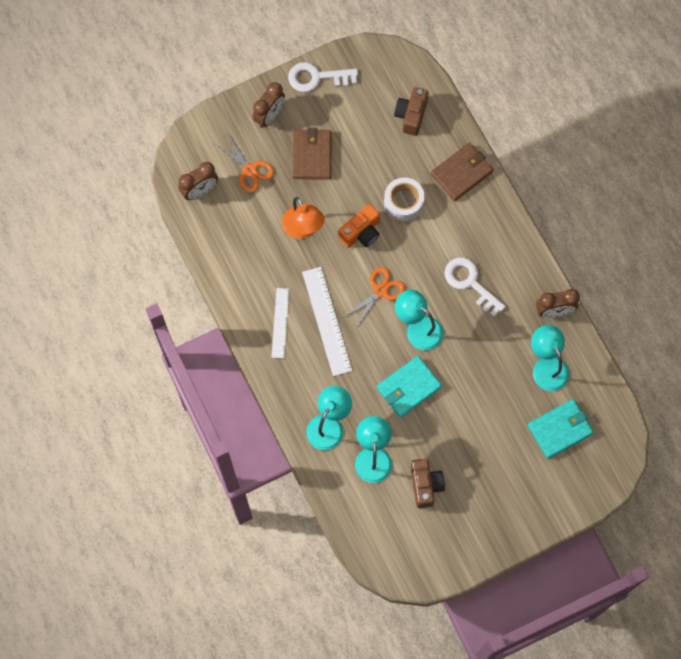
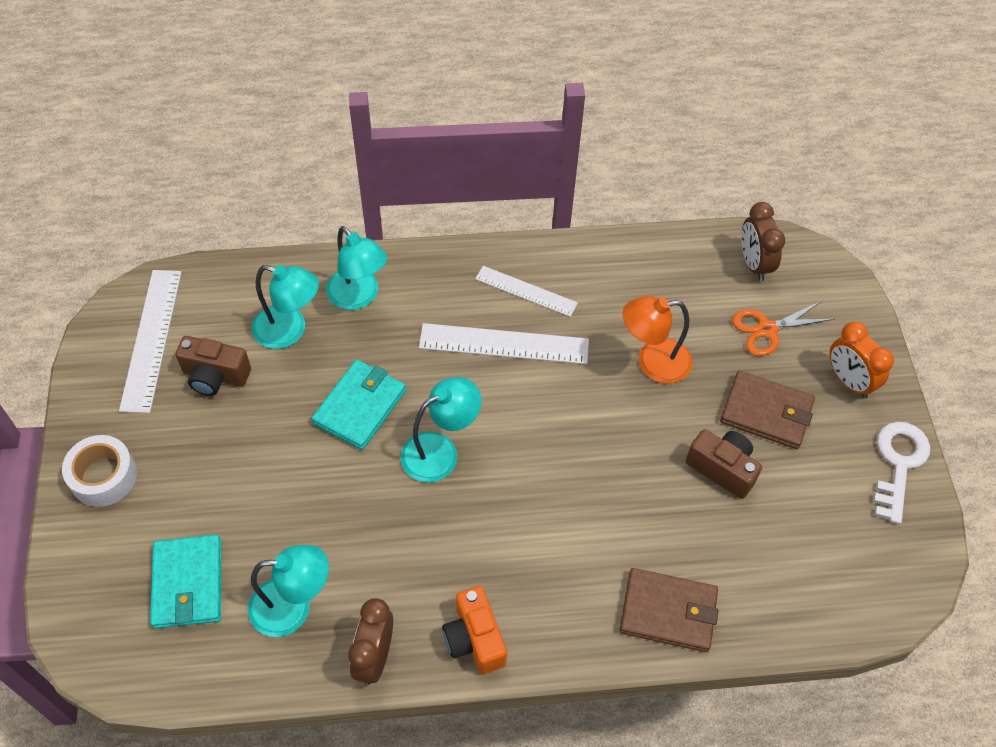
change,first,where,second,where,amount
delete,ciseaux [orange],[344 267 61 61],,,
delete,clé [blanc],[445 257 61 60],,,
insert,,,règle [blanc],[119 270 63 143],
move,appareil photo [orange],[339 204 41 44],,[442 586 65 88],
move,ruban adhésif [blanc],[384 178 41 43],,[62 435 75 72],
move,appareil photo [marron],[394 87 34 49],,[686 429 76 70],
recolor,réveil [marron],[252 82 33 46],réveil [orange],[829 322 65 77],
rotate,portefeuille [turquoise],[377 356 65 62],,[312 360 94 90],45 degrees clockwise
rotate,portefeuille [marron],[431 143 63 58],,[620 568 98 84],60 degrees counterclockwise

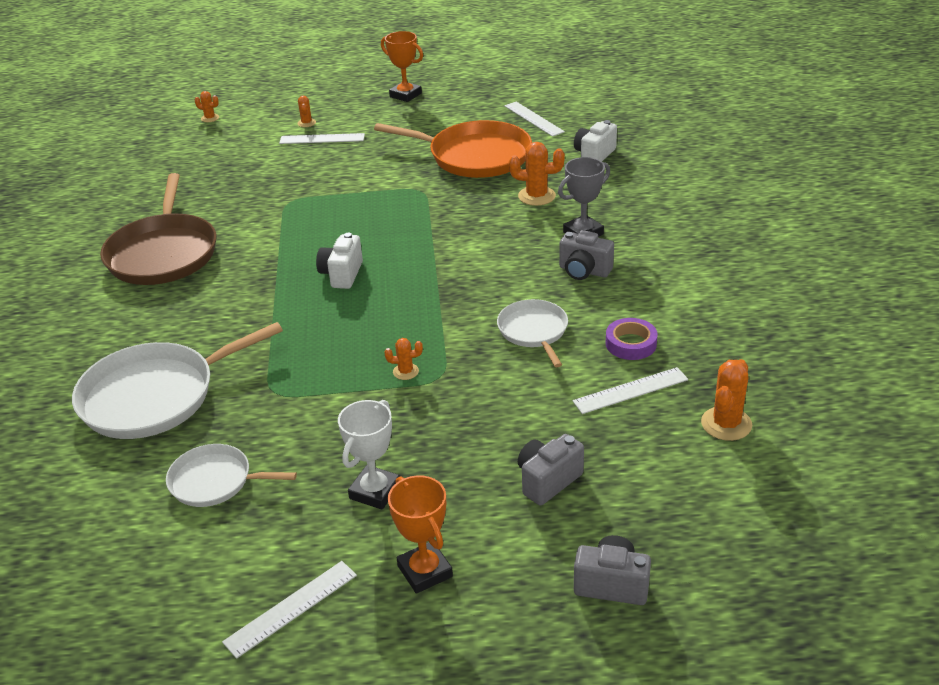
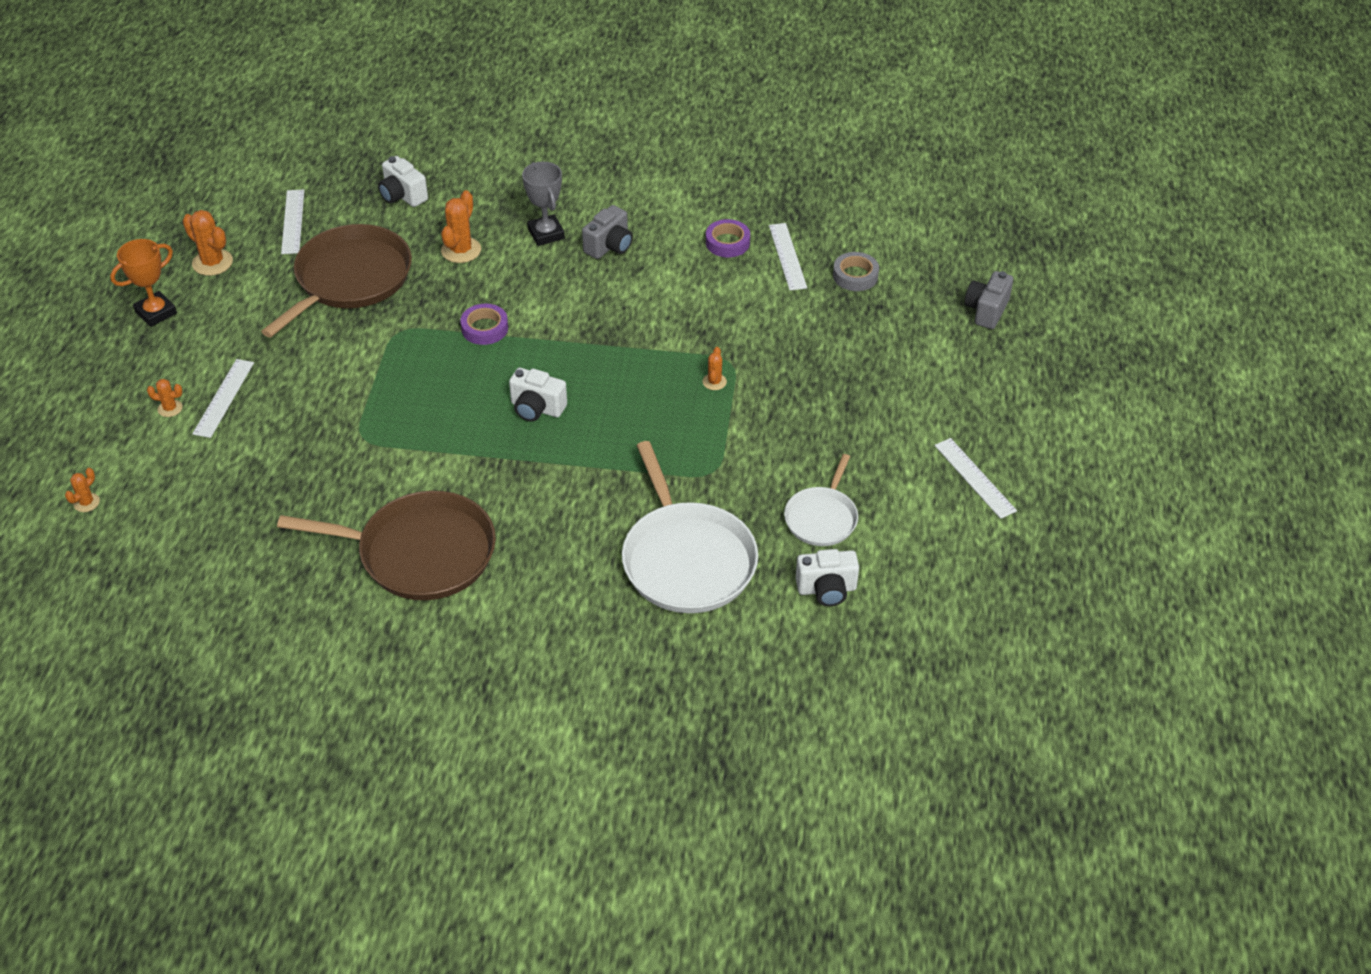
change,first,where,second,where,amount
delete,trophée [blanc],[338 400 62 110],,,
delete,trophée [orange],[388 476 65 118],,,
delete,poêle [blanc],[497 299 71 68],,,
delete,appareil photo [gris],[518 434 66 71],,,
insert,,,ruban adhésif [violet],[460 304 48 41],
insert,,,appareil photo [blanc],[796 549 63 57],
insert,,,ruban adhésif [gris],[833 252 46 39],
move,cactus [orange],[701 359 51 82],,[183 210 50 66],
recolor,poêle [orange],[374 120 158 58],poêle [marron],[261 224 151 114],
rotate,règle [blanc],[504 102 61 35],,[281 189 23 65],75 degrees counterclockwise

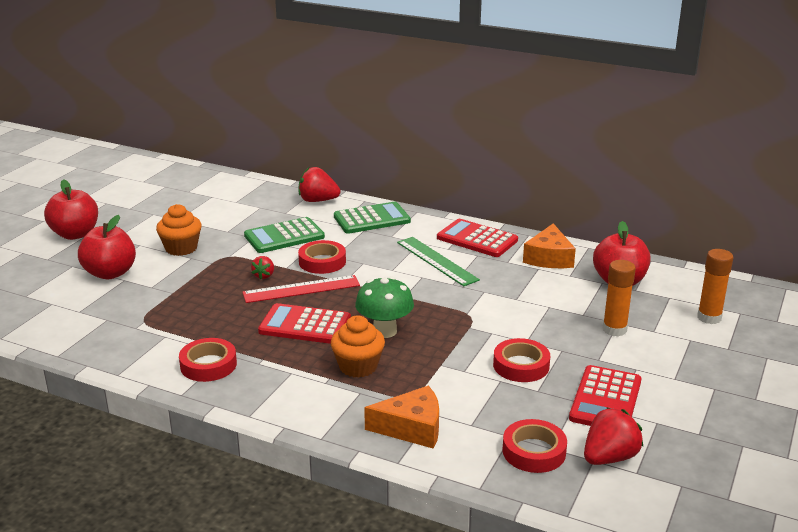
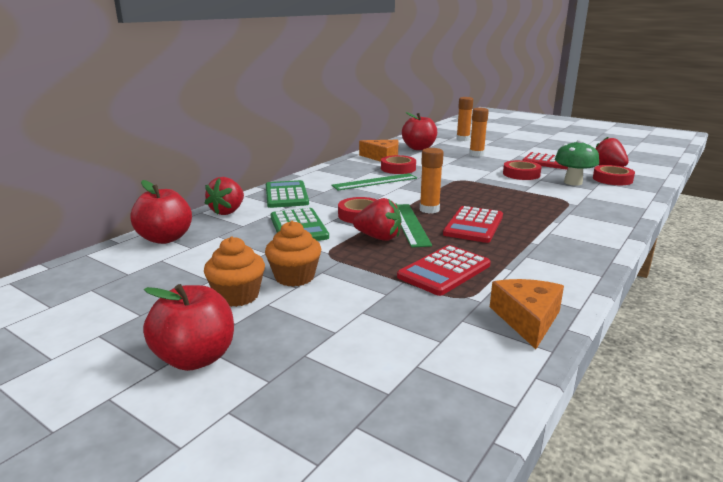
change,first,where,second,where,amount
insert,,,bâton de colle [orange],[420 148 24 66],
move,pomme [rouge],[78 215 58 64],,[130 180 62 64],
move,ruban adhésif [rouge],[179 338 58 44],,[381 155 35 19],
move,muffin [orange],[331 315 54 63],,[204 237 61 70],
move,champignon [vert],[355 276 59 62],,[555 139 44 47],
move,fromage [orange],[364 386 75 63],,[490 279 74 70],
move,calculatrice [rouge],[437 219 81 38],,[397 245 94 51],
recolor,règle [rouge],[242 275 118 28],règle [vert],[398 204 34 44],
resize,fraise [rouge],[251 256 23 23],,[353 198 49 43],x1.77

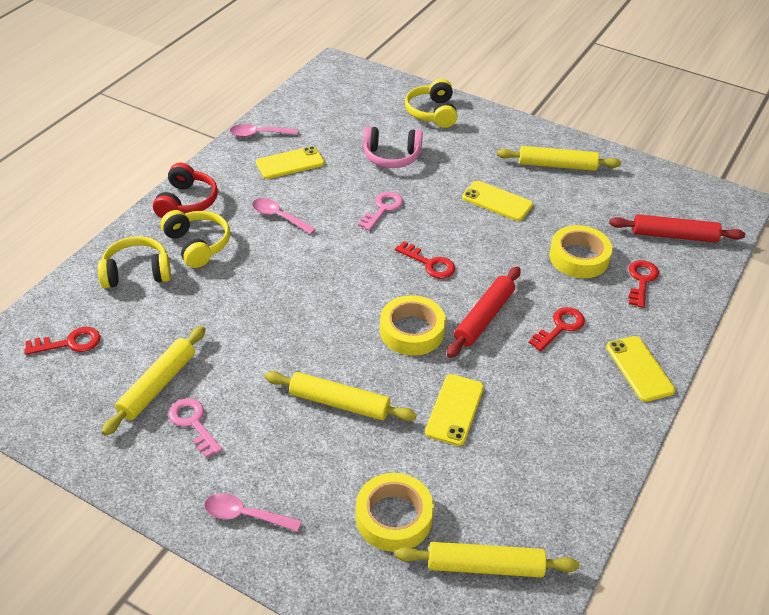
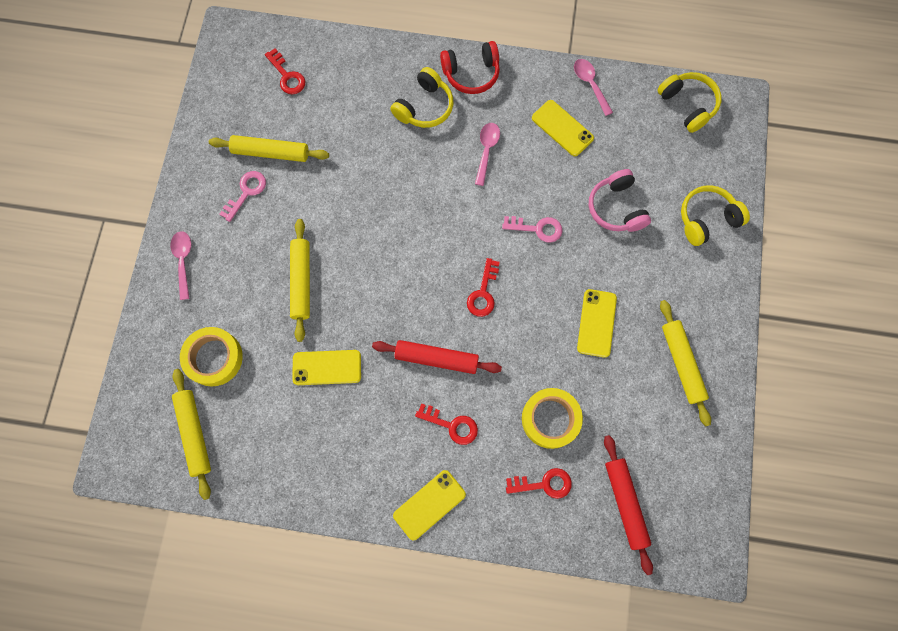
change,first,where,second,where,amount
delete,ruban adhésif [jaune],[380 295 66 61],,,
move,casque audio [jaune],[98 236 73 52],,[657 72 65 61],

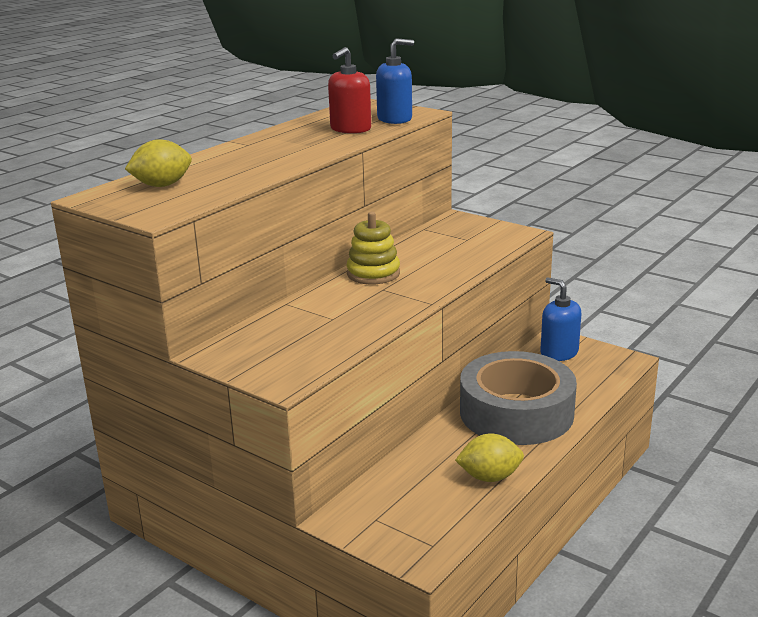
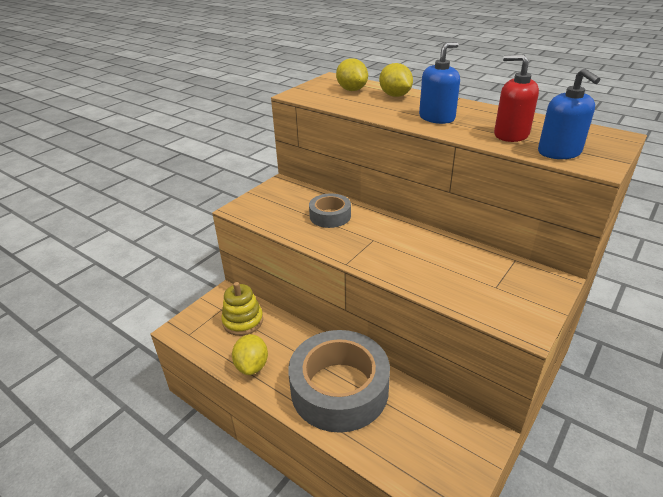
change,first,where,second,where,amount
insert,,,ruban adhésif [gris],[309 193 42 35],
insert,,,citron [jaune],[379 63 34 34],
move,jouet à empiler [jaune],[346 212 54 72],,[221 282 42 54],
move,distributeur de savon [bleu],[540 277 41 84],,[419 42 41 82],

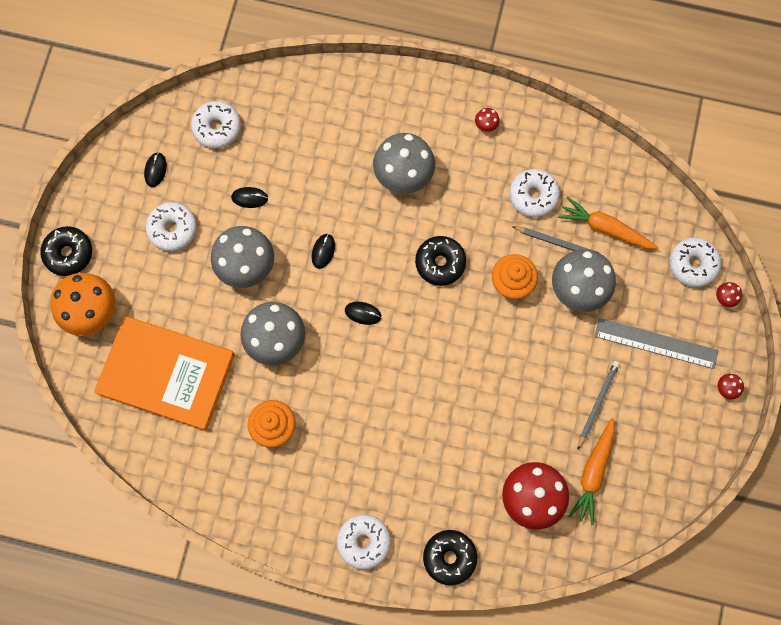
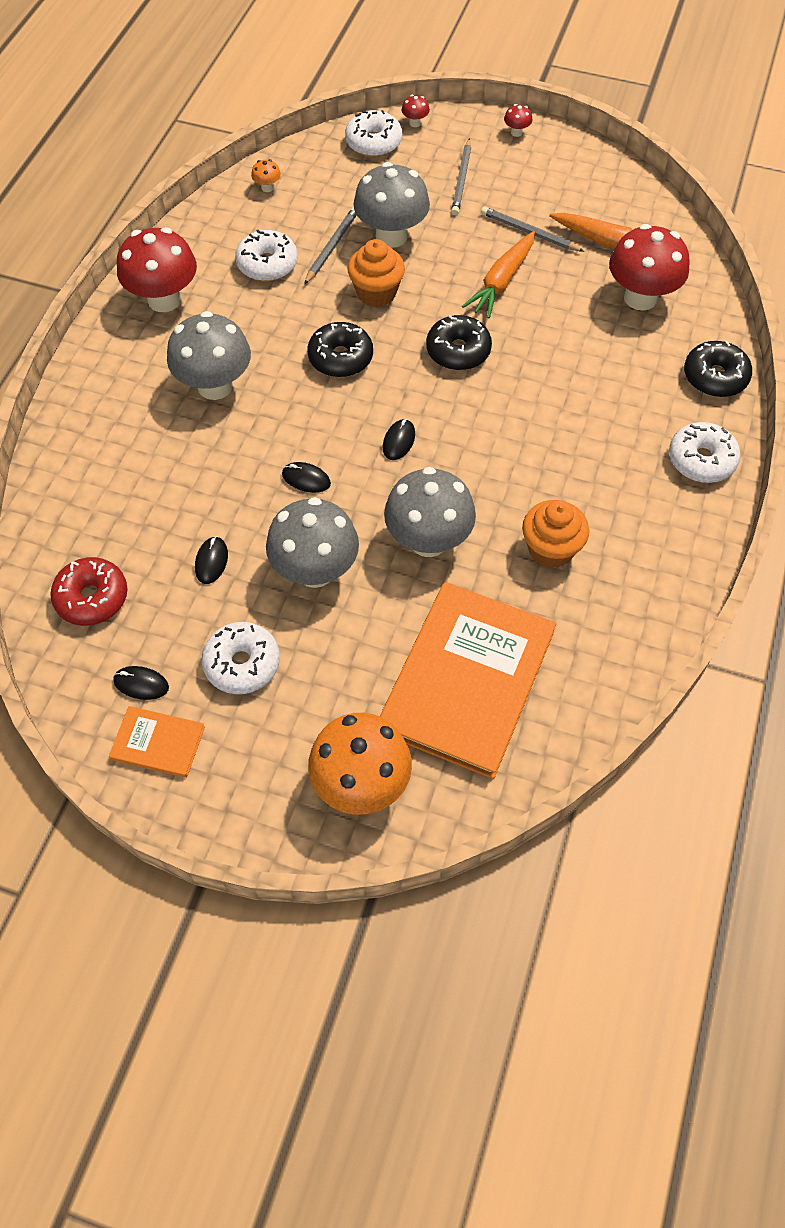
change,first,where,second,where,amount
insert,,,livre [orange],[109 706 96 72],
insert,,,champignon [orange],[251 159 30 33],
move,beignet [noir],[40 226 52 50],,[426 315 66 55],
move,carotte [orange],[558 196 101 53],,[462 231 73 87],
replace,règle [gris],[594 318 125 51],crayon [gris],[451 138 20 77],
recolor,beignet [blanc],[191 101 50 48],beignet [rouge],[50 557 77 69],
resize,champignon [rouge],[475 108 25 24],,[117 227 80 85],x2.47

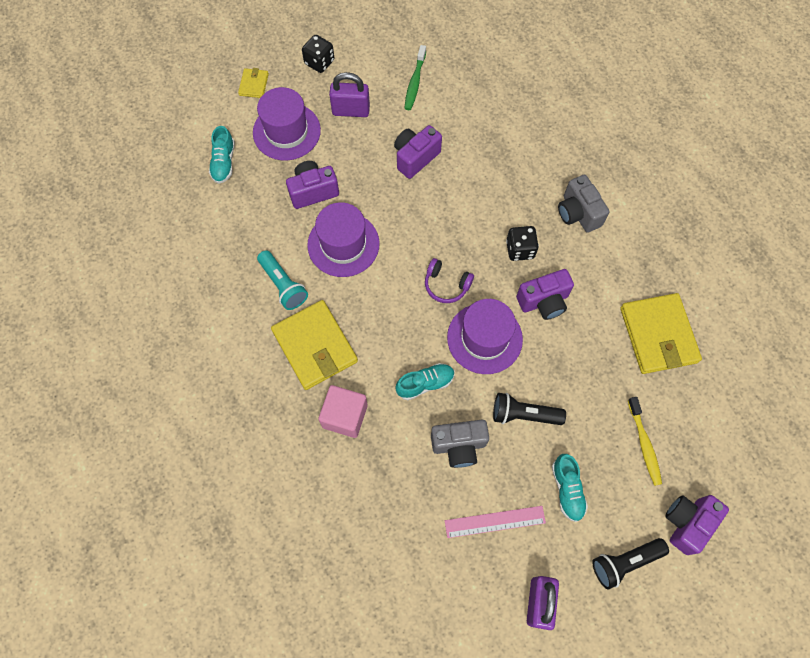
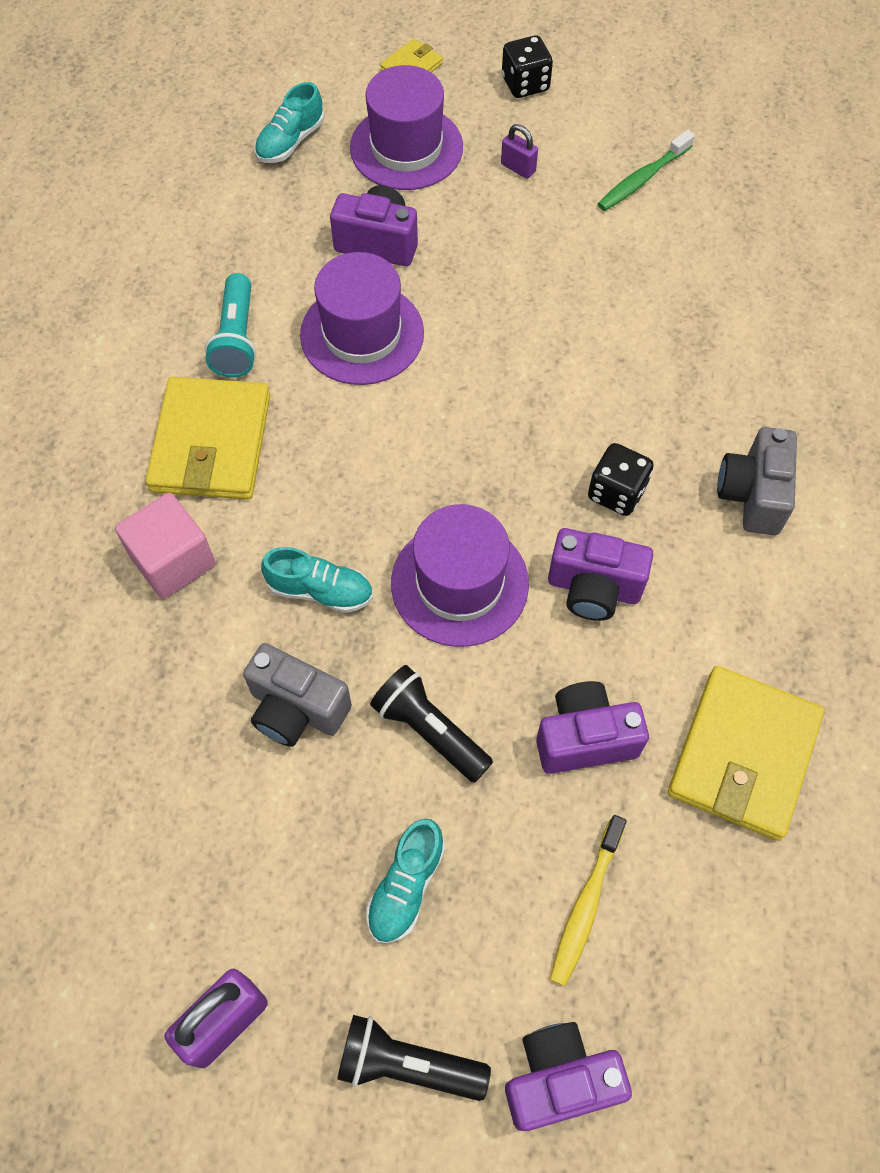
change,first,where,second,where,amount
delete,casque audio [violet],[425 258 49 45],,,
delete,règle [rose],[445 506 101 32],,,
move,appareil photo [violet],[394 125 48 54],,[536 681 113 93],
resize,cadenas [violet],[329 72 41 45],,[501 124 37 55],x0.56

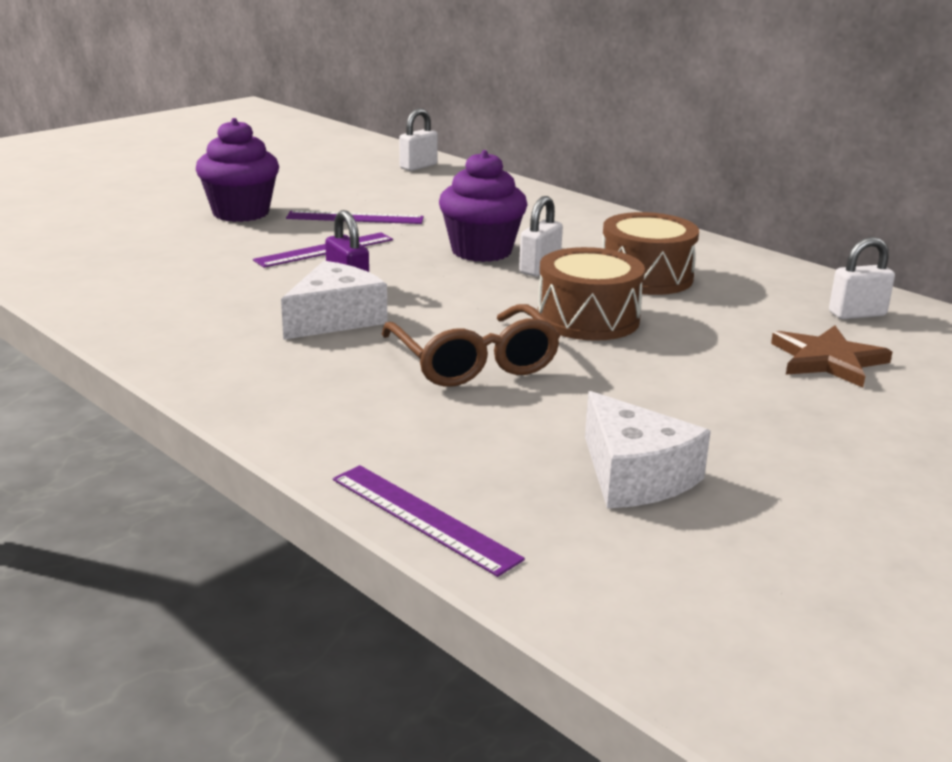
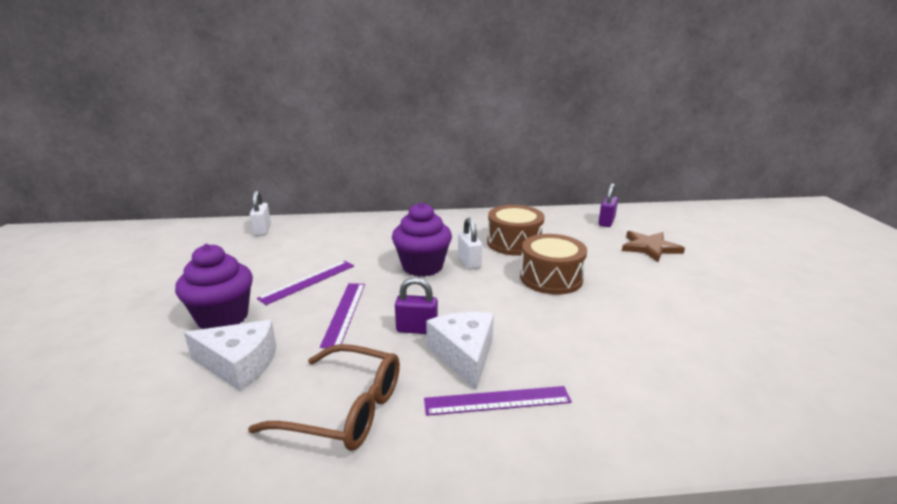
change,first,where,second,where,amount
move,règle [violet],[333 465 192 112],,[424 386 148 30],
move,lunettes [marron],[381 304 180 83],,[248 344 152 107],
move,fromage [blanc],[585 391 126 117],,[184 320 92 72],
recolor,cadenas [blanc],[829 237 66 82],cadenas [violet],[598 183 20 44],

